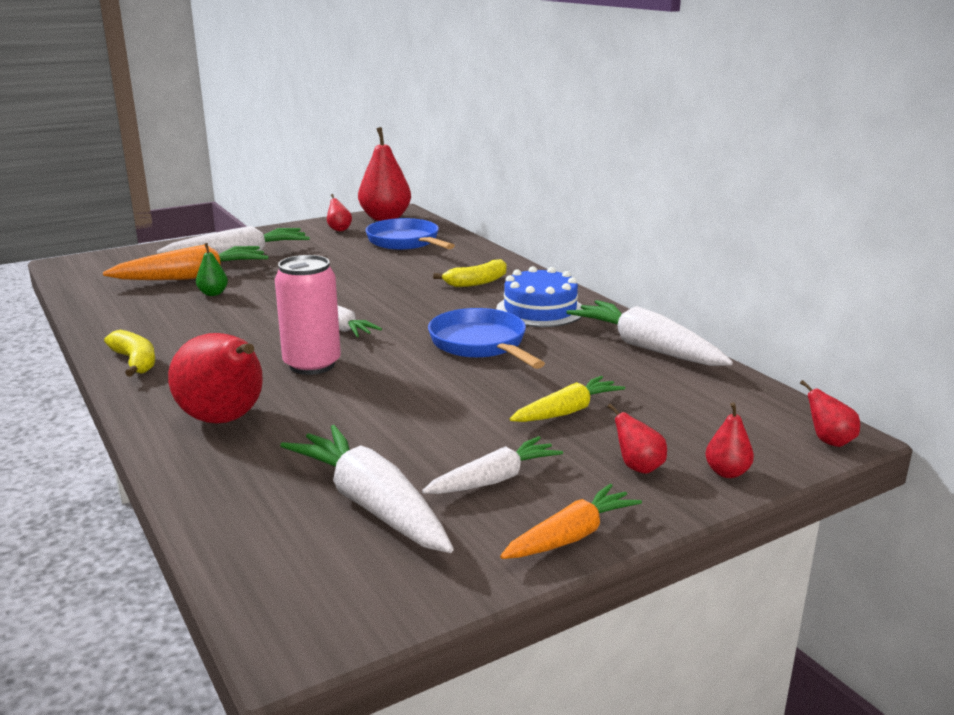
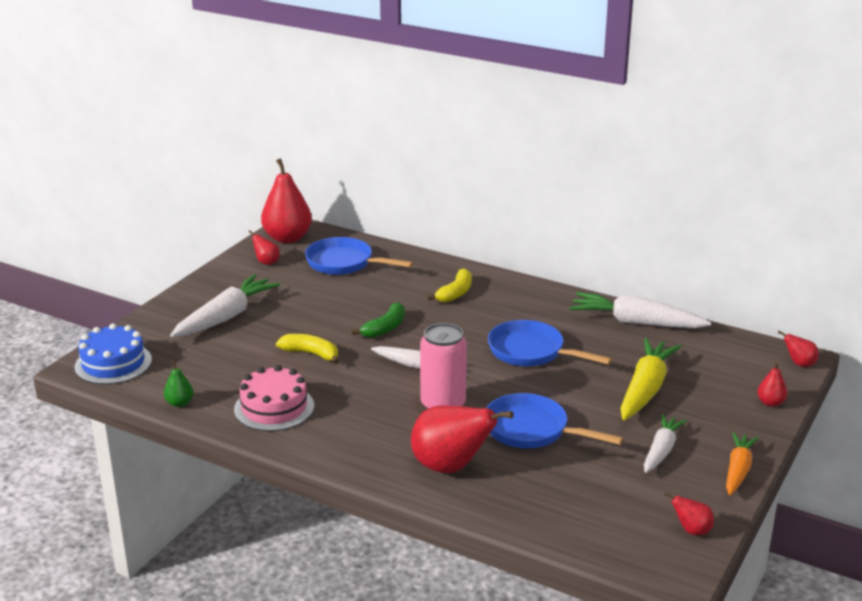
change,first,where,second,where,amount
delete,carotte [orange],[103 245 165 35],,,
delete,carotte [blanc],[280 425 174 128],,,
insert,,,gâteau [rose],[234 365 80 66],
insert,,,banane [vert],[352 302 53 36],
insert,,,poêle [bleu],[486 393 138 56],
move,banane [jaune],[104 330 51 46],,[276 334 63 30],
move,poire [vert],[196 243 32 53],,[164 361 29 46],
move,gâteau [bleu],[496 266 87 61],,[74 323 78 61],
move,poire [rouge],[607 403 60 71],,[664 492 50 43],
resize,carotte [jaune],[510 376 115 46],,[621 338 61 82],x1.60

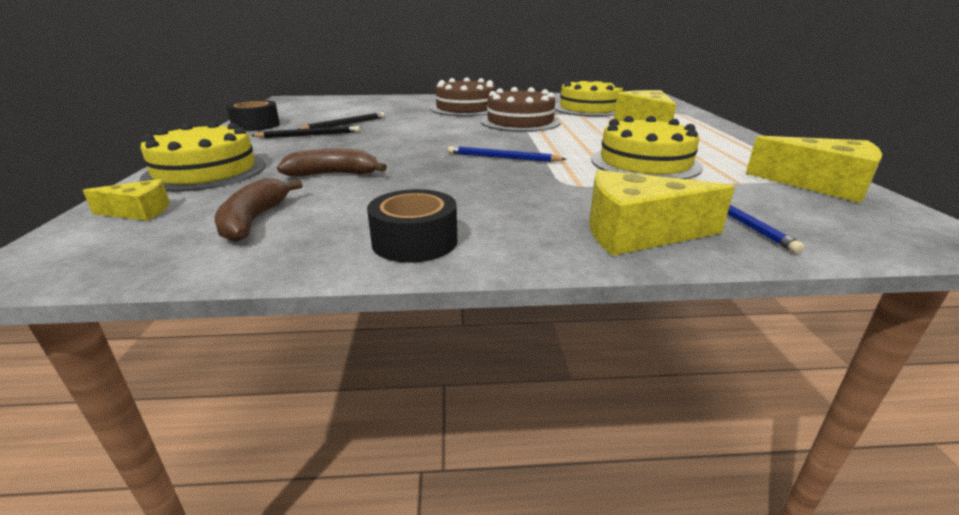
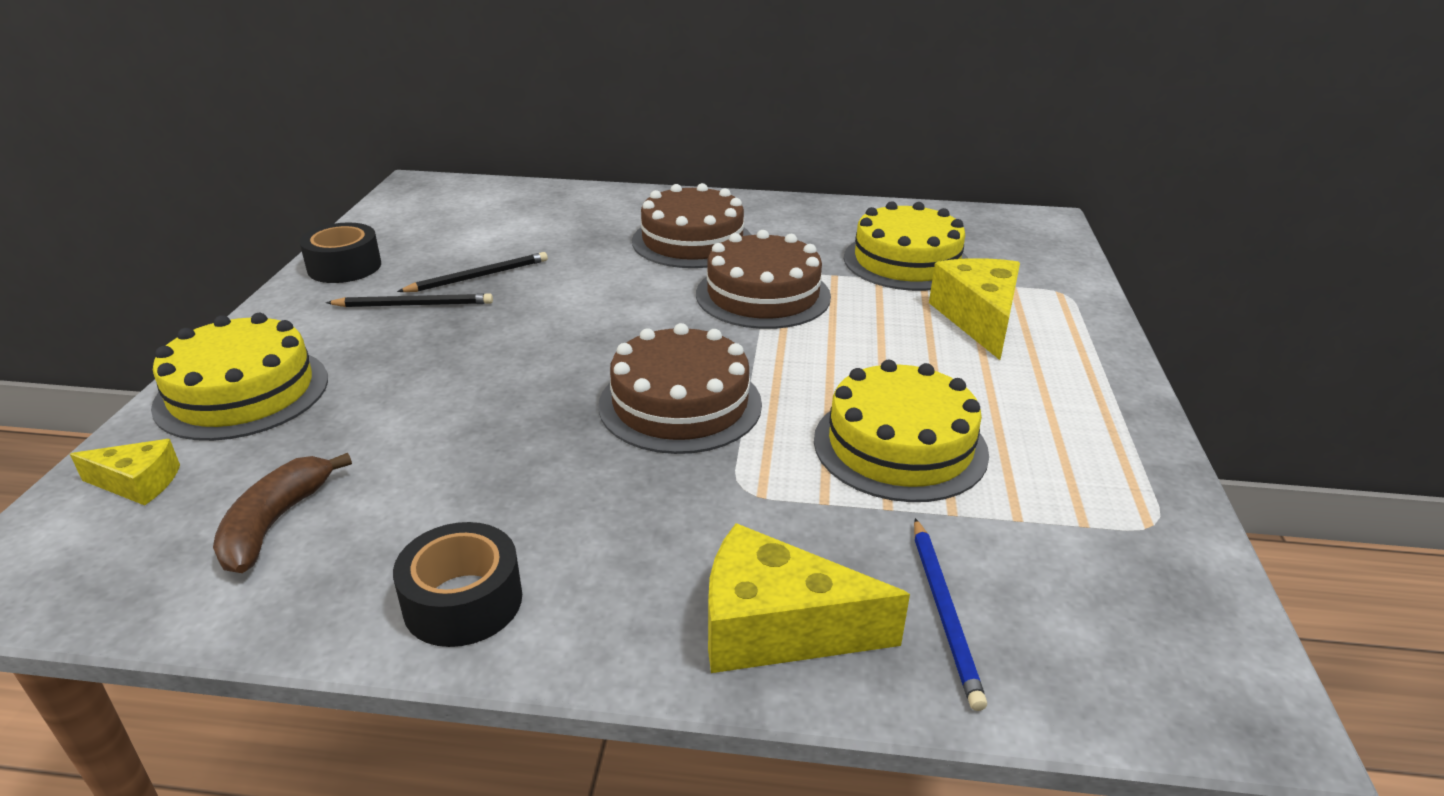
change,first,where,second,where,amount
delete,banane [marron],[277 149 110 28],,,
delete,fromage [jaune],[746 136 136 67],,,
replace,crayon [bleu],[448 146 119 16],gâteau [marron],[598 323 164 131],

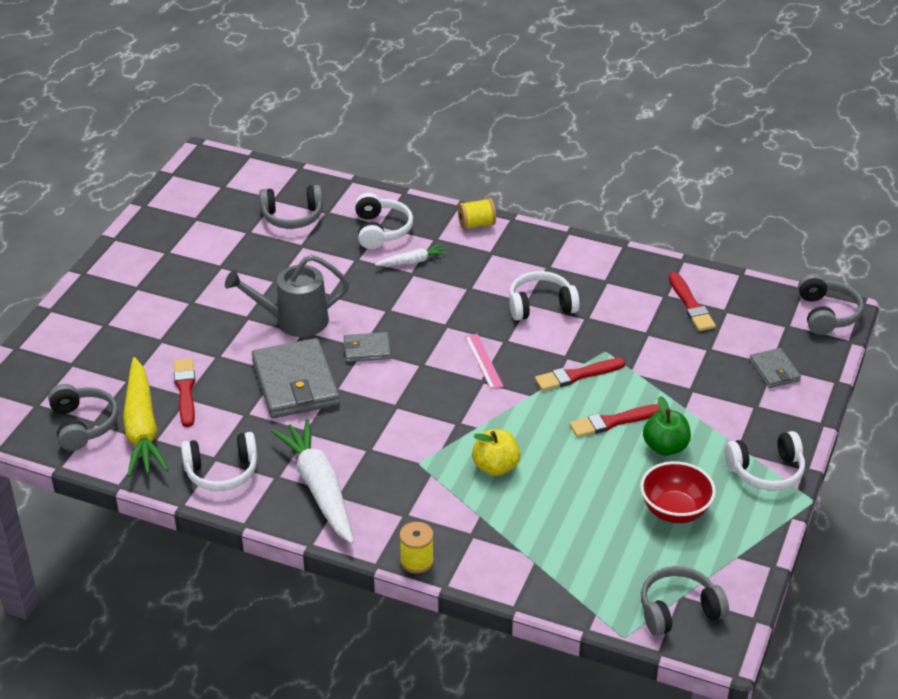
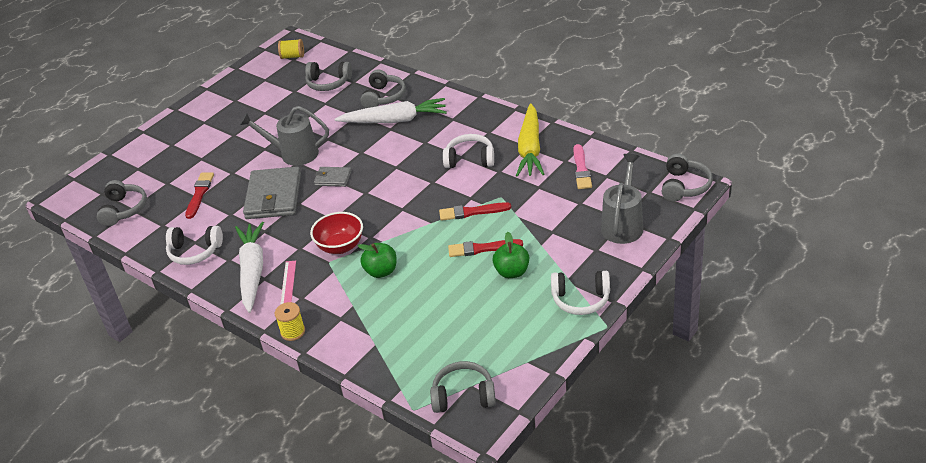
change,first,where,second,where,amount
move,carotte [jaune],[123 357 46 120],,[516 103 28 74],
move,bobine [jaune],[458 198 38 32],,[278 39 26 20],
move,règle [rose],[465 334 39 55],,[280 261 16 44],
move,bol [rouge],[640 461 76 62],,[310 212 53 42],
replace,portefeuille [gris],[750 348 51 40],arrosoir [gris],[601 154 42 90],
recolor,casque audio [blanc],[355 193 58 56],casque audio [gris],[361 70 45 38],
recolor,pomme [jaune],[472 429 49 47],pomme [vert],[358 243 39 35],
recolor,pinceau [rouge],[669 272 47 59],pinceau [rose],[573 144 19 45],
resize,carotte [blanc],[375 244 73 22],,[335 98 112 25],x2.04

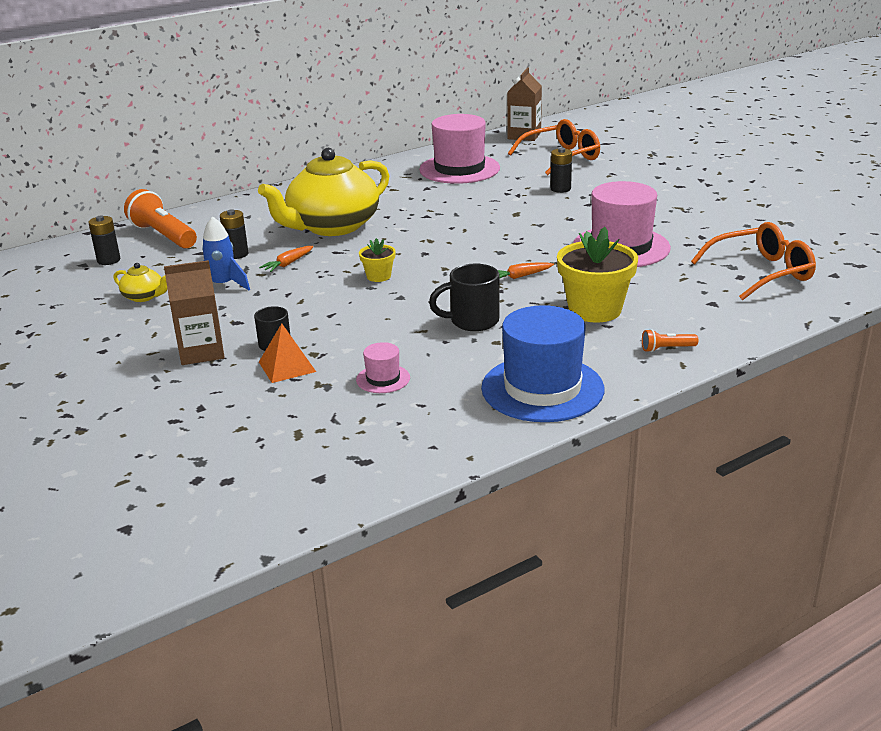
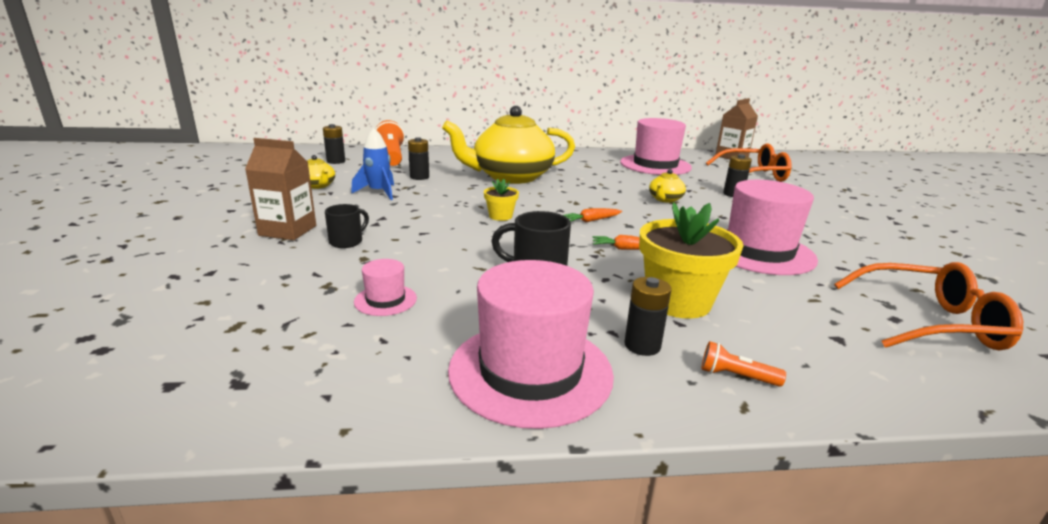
change,first,where,second,where,amount
delete,pyramide [orange],[259 323 57 60],,,
insert,,,pile [noir],[624 277 47 79],
insert,,,théière [jaune],[649 169 37 34],
move,carotte [orange],[259 246 54 26],,[563 208 59 14],
recolor,chapeau [bleu],[481 305 123 117],chapeau [rose],[448 260 166 169],

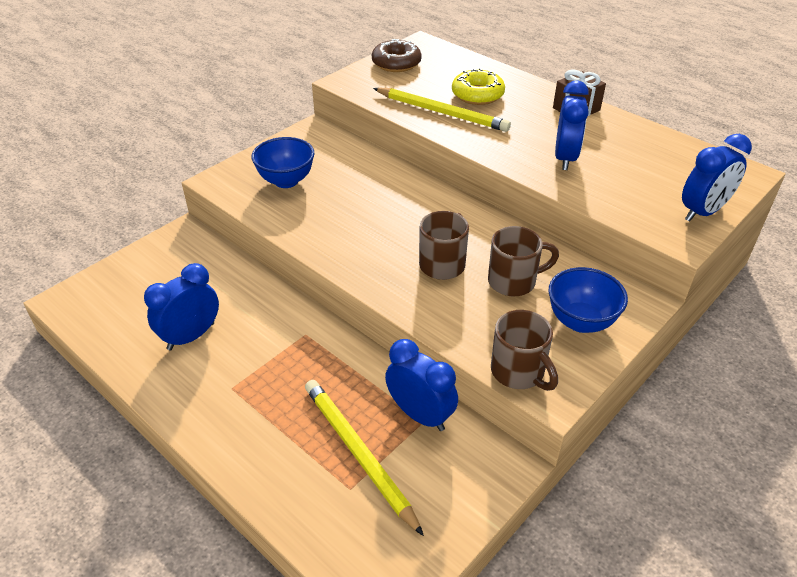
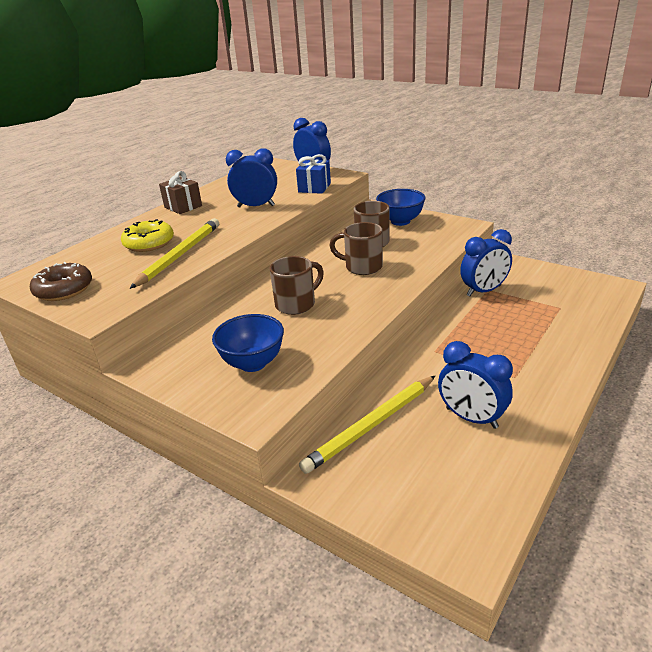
change,first,where,second,where,amount
insert,,,cadeau [bleu],[296 154 35 40],
move,crayon [jaune],[305 380 119 156],,[299 376 136 98],
move,tasse [marron],[491 310 67 81],,[269 256 55 59],
rotate,réveil [bleu],[385 339 73 92],,[460 229 52 67],150 degrees counterclockwise

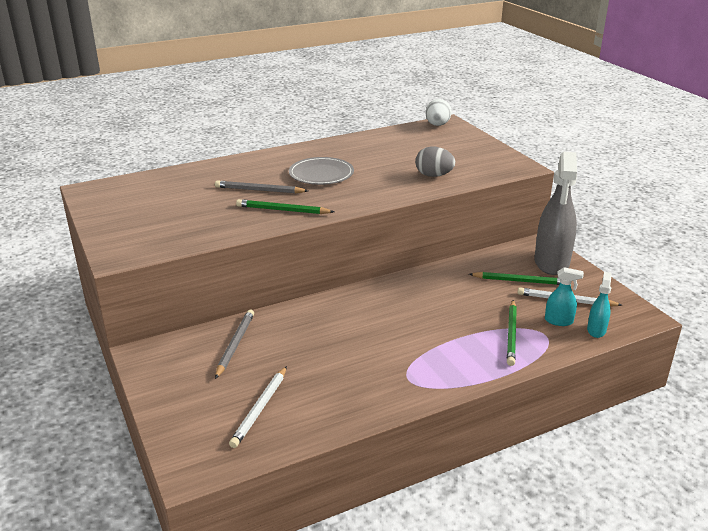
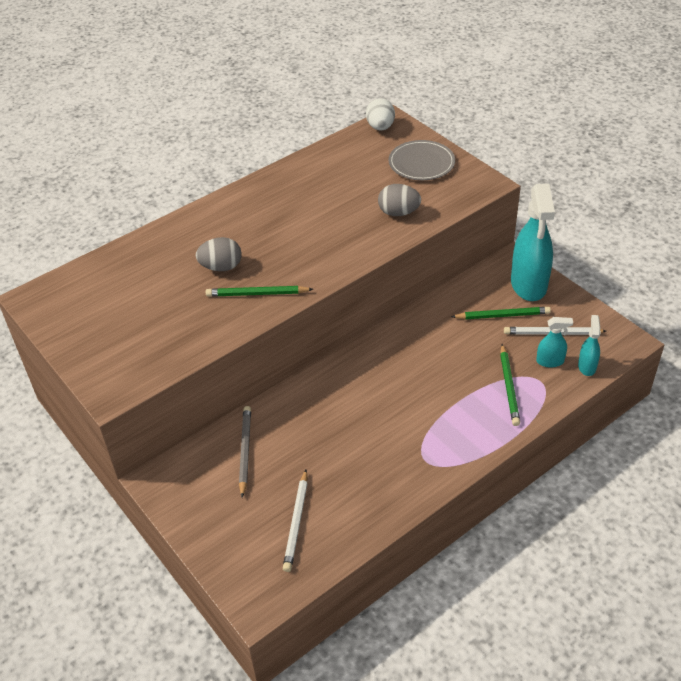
change,first,where,second,where,amount
move,assiette [gris],[289 157 65 28],,[388 140 67 40],
replace,crayon [gris],[215 180 93 13],œuf [gris],[196 237 46 34],
recolor,vaporisateur [gris],[534 151 43 124],vaporisateur [turquoise],[511 184 44 117],

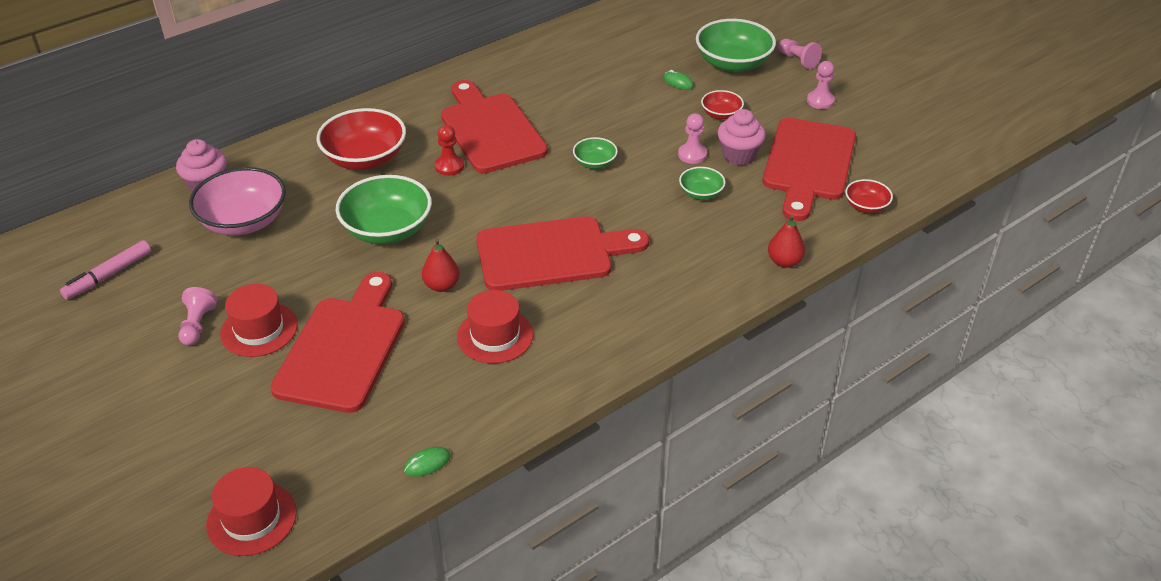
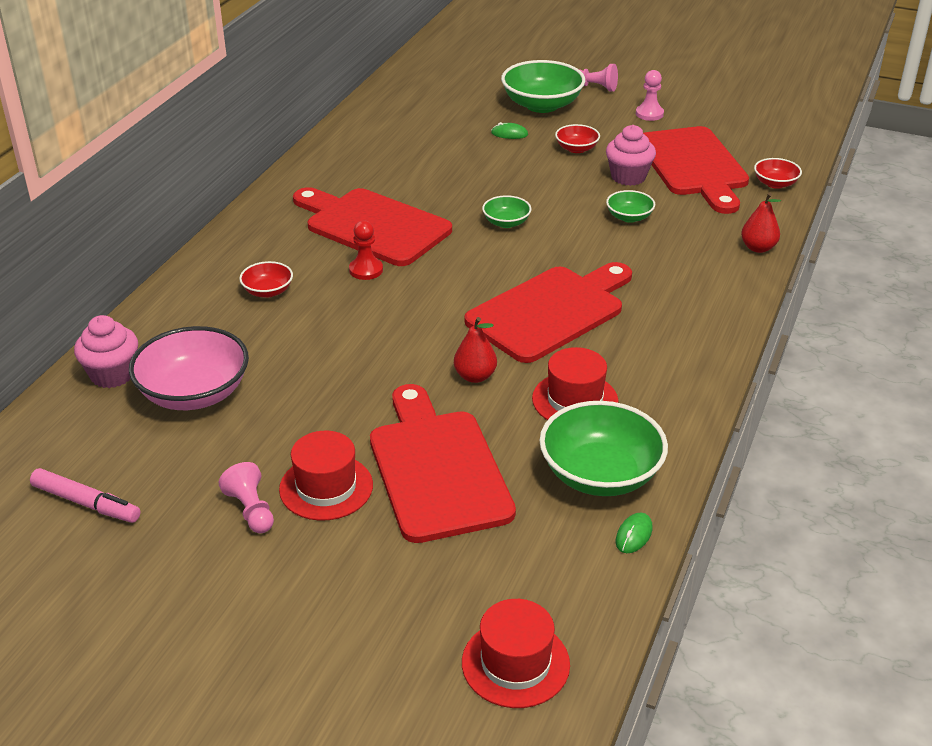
change,first,where,second,where,amount
delete,pion [rose],[678 113 29 51],,,
move,bol [vert],[336 175 96 69],,[539 401 129 95],
rotate,feutre [rose],[60 240 91 60],,[30 468 110 55],75 degrees counterclockwise
resize,bol [rouge],[316 108 90 62],,[239 261 54 37],x0.51

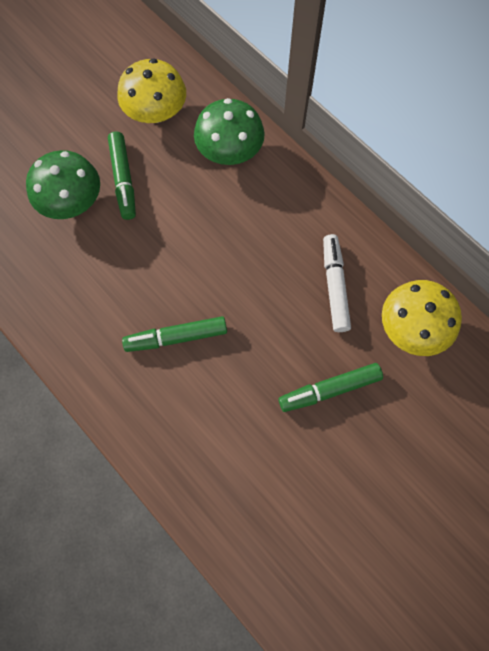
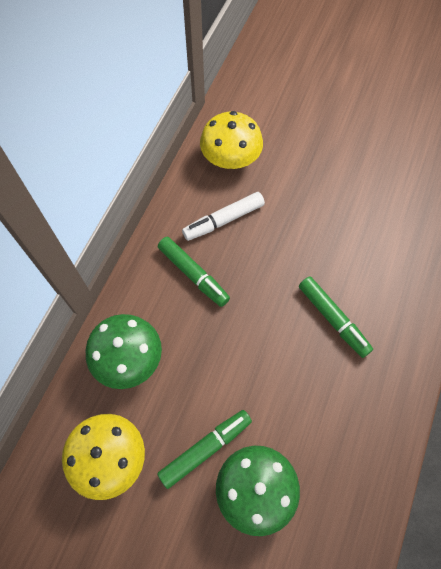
change,first,where,second,where,amount
move,feutre [vert],[278 363 105 49],,[158 237 72 70],

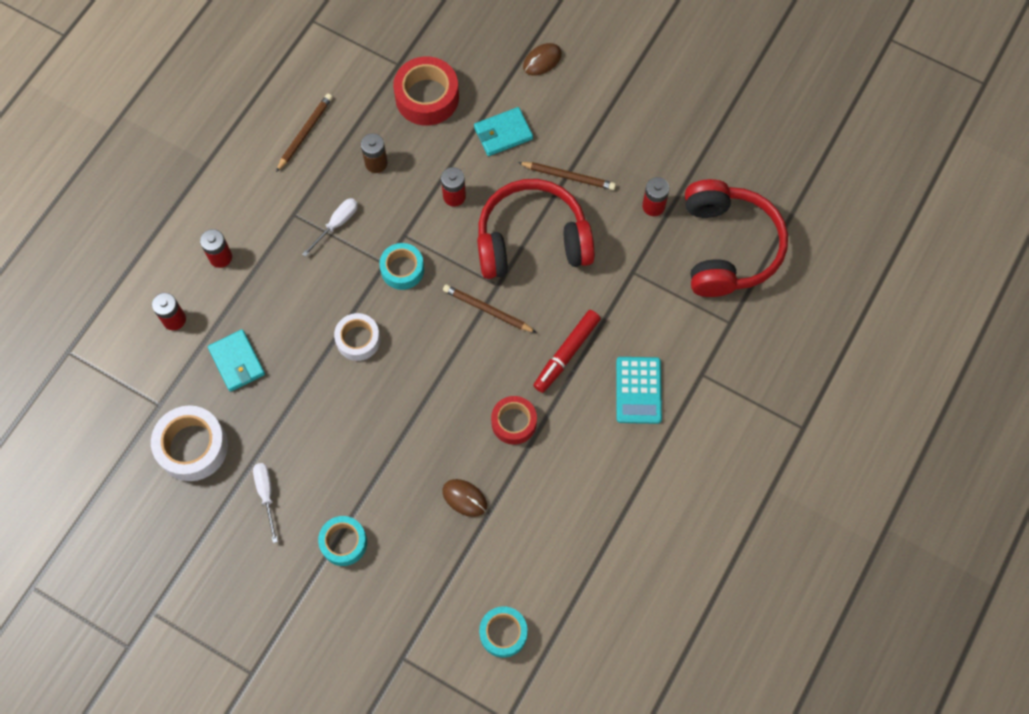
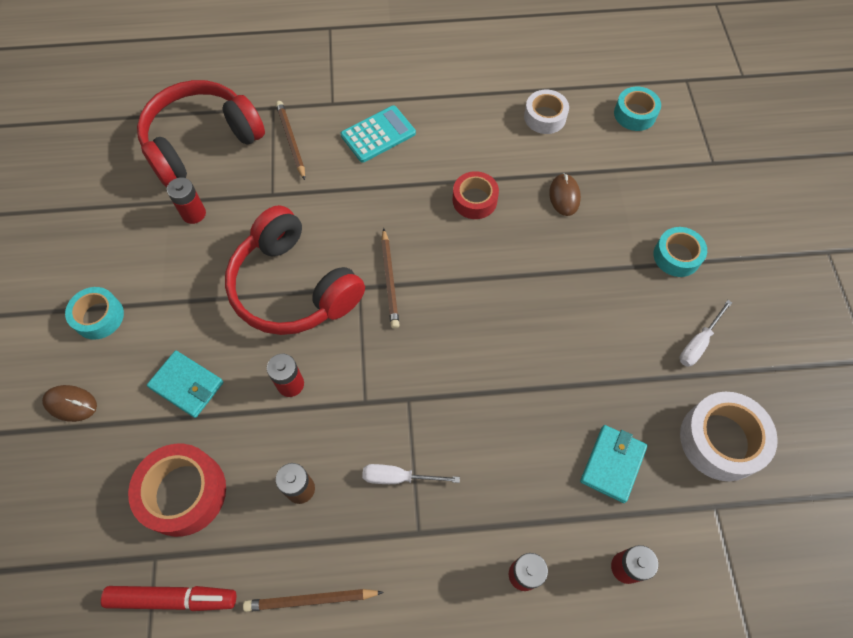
change,first,where,second,where,amount
move,ruban adhésif [blanc],[334 313 46 48],,[524 90 45 44],
move,ruban adhésif [turquoise],[379 243 45 47],,[65 287 59 53],
move,crayon [marron],[518 162 98 28],,[276 101 29 79],
move,feutre [rouge],[533 310 68 83],,[101 586 135 25],

